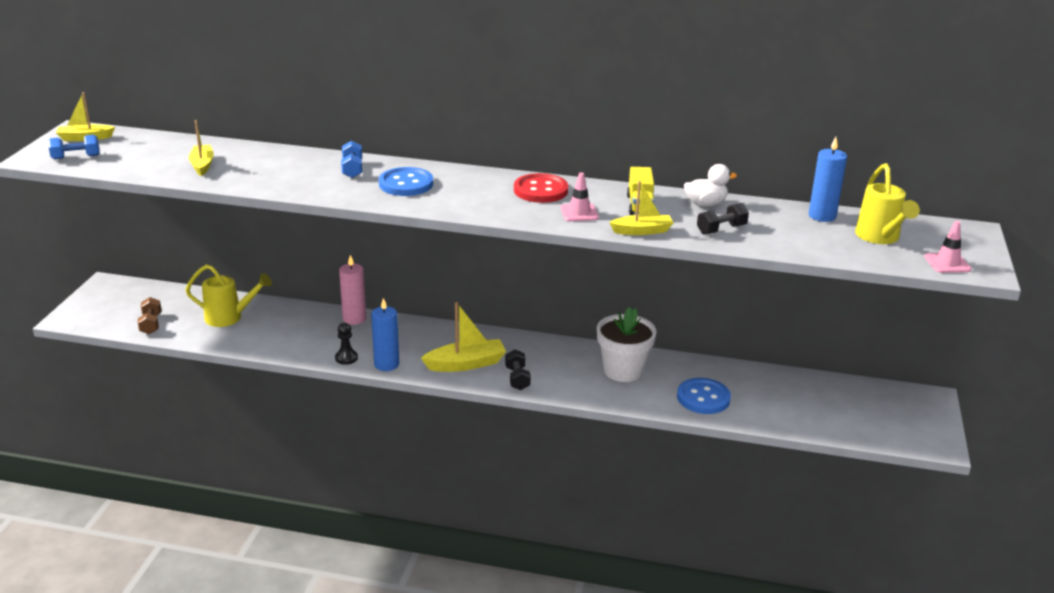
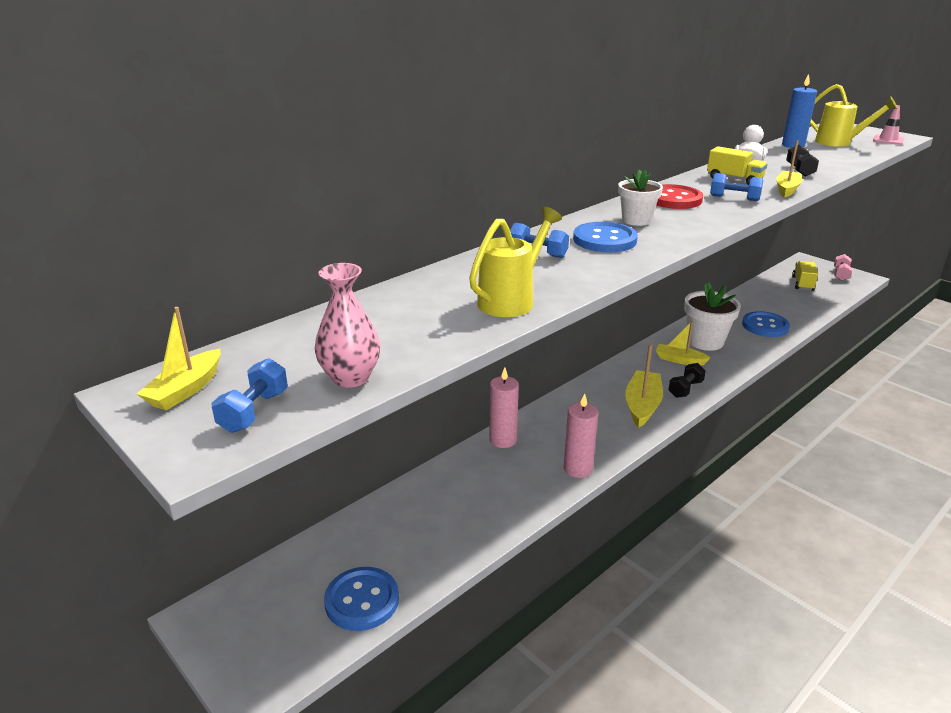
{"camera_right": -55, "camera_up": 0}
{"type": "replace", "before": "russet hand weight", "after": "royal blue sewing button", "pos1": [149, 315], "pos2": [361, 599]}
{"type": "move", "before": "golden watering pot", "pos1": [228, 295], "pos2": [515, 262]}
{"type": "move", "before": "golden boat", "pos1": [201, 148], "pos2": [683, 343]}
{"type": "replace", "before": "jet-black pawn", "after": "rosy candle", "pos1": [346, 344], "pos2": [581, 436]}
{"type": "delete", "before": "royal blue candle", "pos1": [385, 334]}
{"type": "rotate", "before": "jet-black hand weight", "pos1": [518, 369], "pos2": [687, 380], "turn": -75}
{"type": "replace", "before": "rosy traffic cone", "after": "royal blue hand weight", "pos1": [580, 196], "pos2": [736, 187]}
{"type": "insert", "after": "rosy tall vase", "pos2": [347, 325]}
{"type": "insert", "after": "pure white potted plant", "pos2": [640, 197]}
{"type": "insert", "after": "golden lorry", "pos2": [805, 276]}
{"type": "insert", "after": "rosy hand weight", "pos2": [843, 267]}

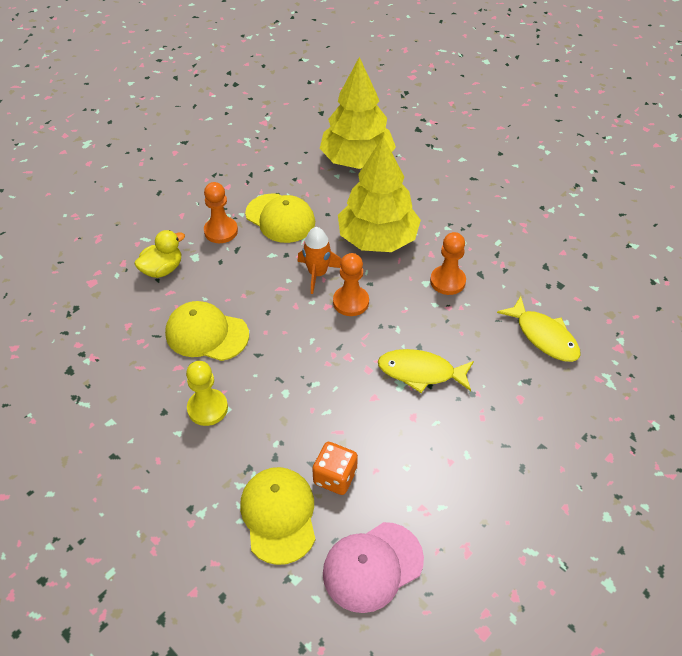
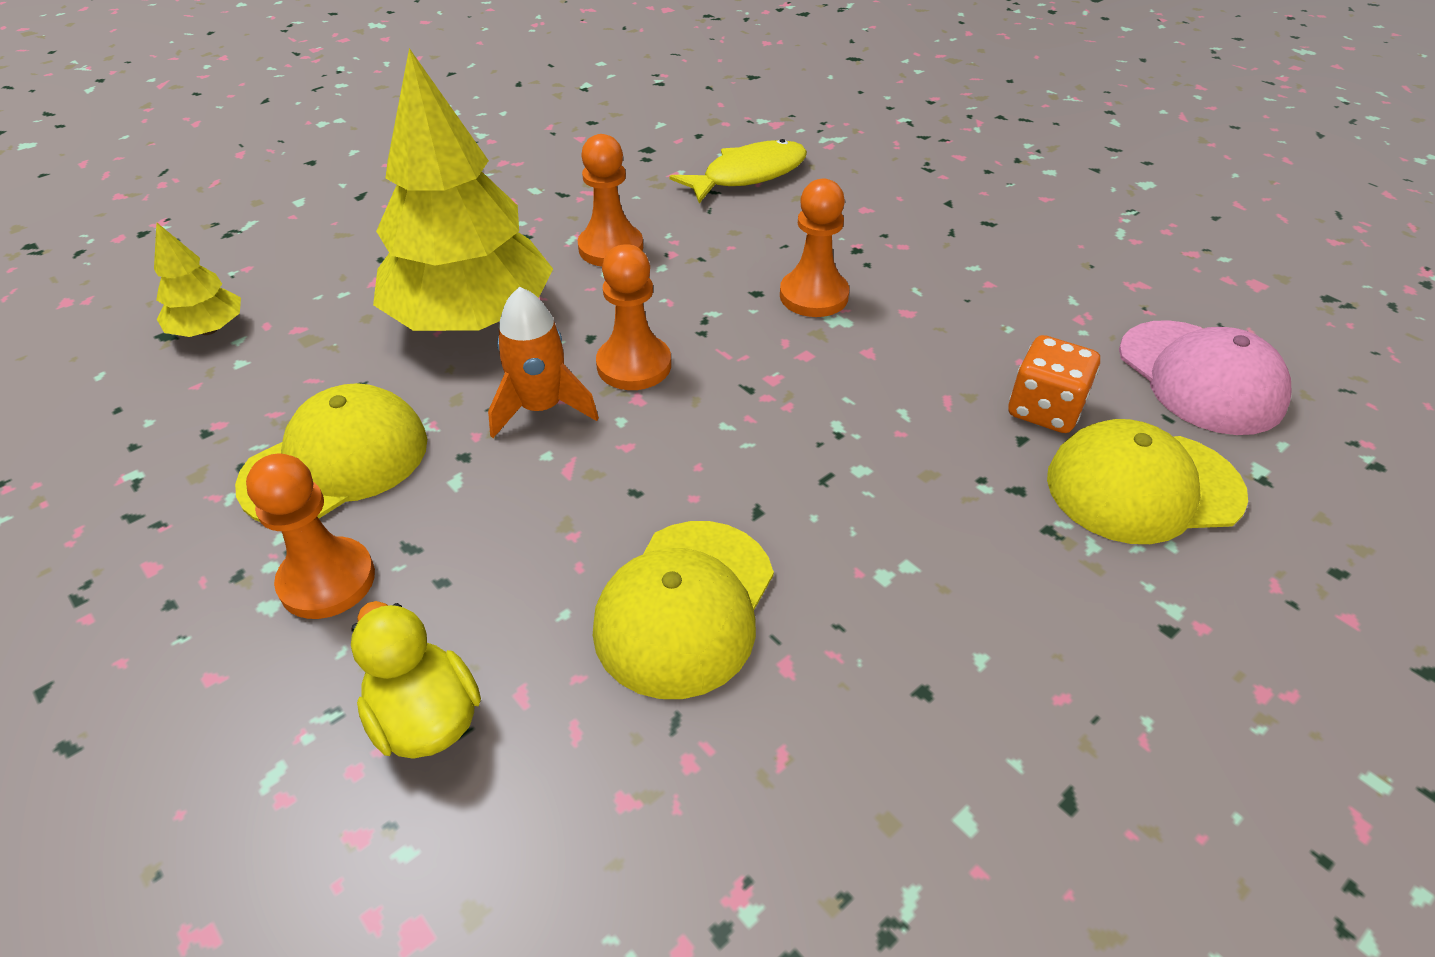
{"camera_right": -85, "camera_up": -5}
{"type": "delete", "before": "golden pawn", "pos1": [207, 393]}
{"type": "resize", "before": "golden fir tree", "pos1": [358, 113], "pos2": [197, 279], "scale": 0.45}
{"type": "replace", "before": "golden fish figure", "after": "bright orange pawn", "pos1": [426, 371], "pos2": [814, 248]}

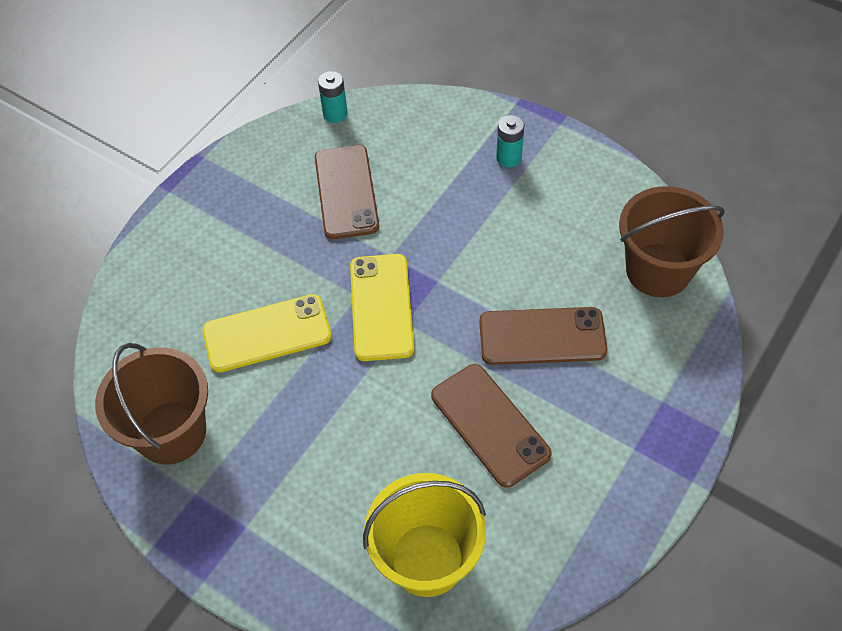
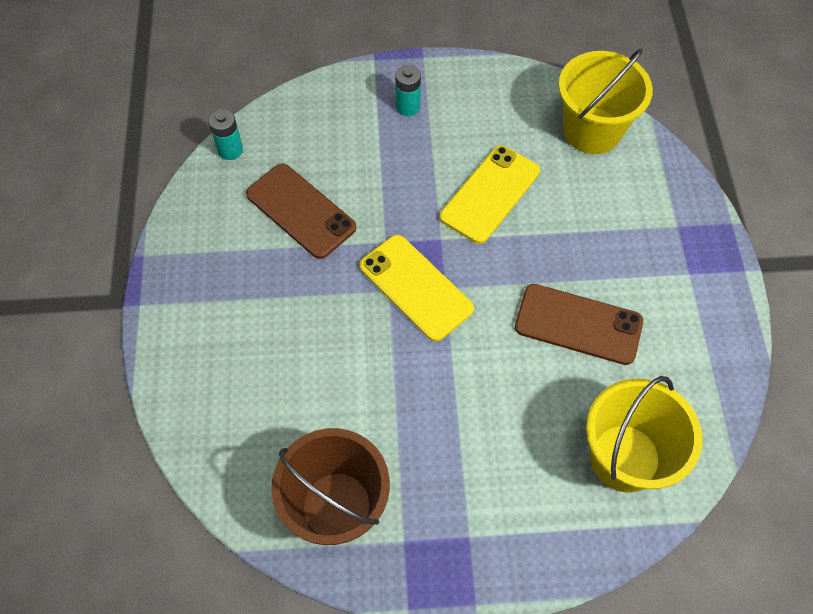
{"camera_right": -40, "camera_up": 5}
{"type": "move", "before": "golden mobile phone", "pos1": [267, 333], "pos2": [490, 194]}
{"type": "delete", "before": "russet mobile phone", "pos1": [543, 336]}
{"type": "recolor", "before": "russet pail", "after": "golden pail", "pos1": [672, 241], "pos2": [605, 101]}

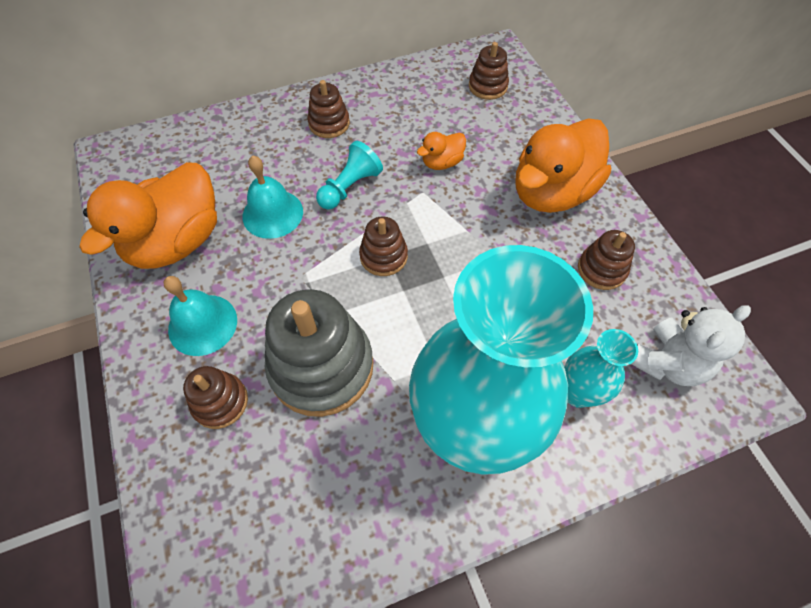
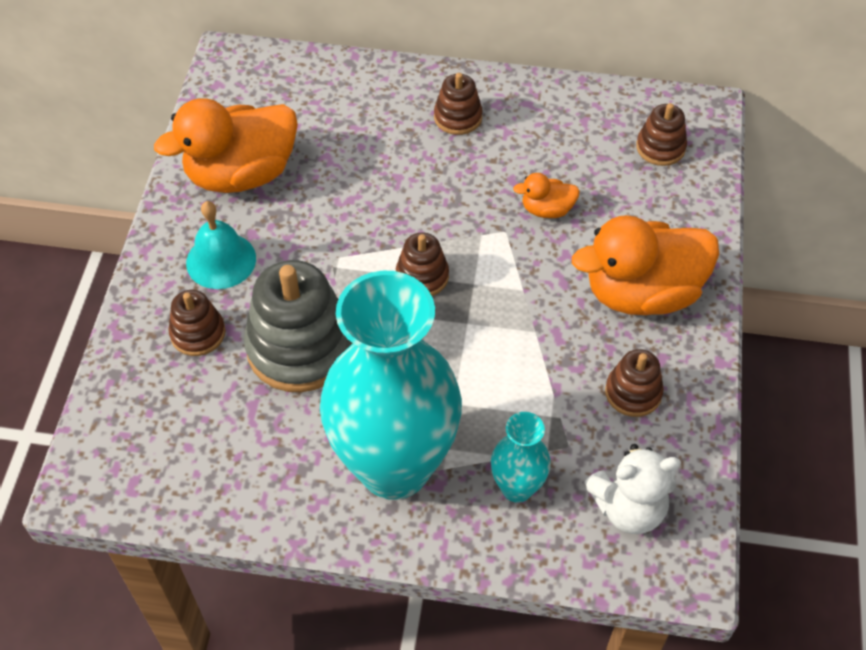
{"camera_right": 30, "camera_up": -5}
{"type": "delete", "before": "turquoise school bell", "pos1": [273, 197]}
{"type": "delete", "before": "turquoise pawn", "pos1": [349, 175]}

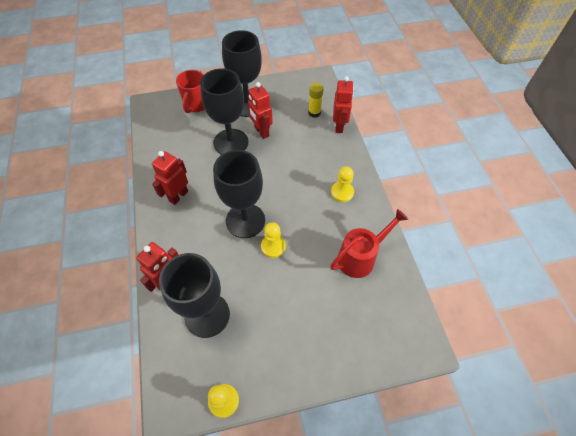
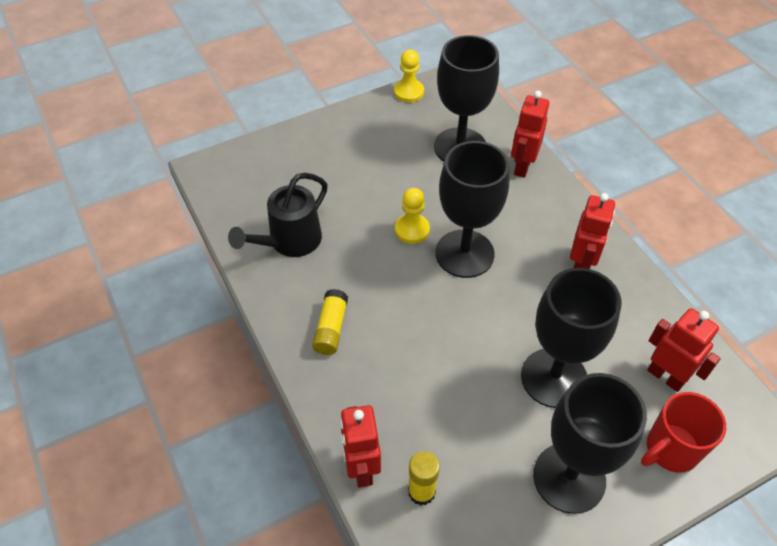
{"camera_right": 165, "camera_up": -5}
{"type": "rotate", "before": "scarlet coffee mug", "pos1": [190, 91], "pos2": [683, 432], "turn": -120}
{"type": "move", "before": "scarlet robot figure", "pos1": [260, 110], "pos2": [684, 350]}
{"type": "recolor", "before": "scarlet watering pot", "after": "jet-black watering pot", "pos1": [369, 243], "pos2": [278, 215]}
{"type": "replace", "before": "golden pawn", "after": "golden stick of glue", "pos1": [342, 184], "pos2": [330, 322]}

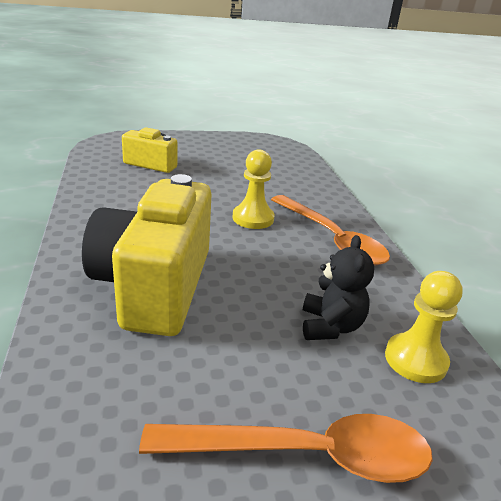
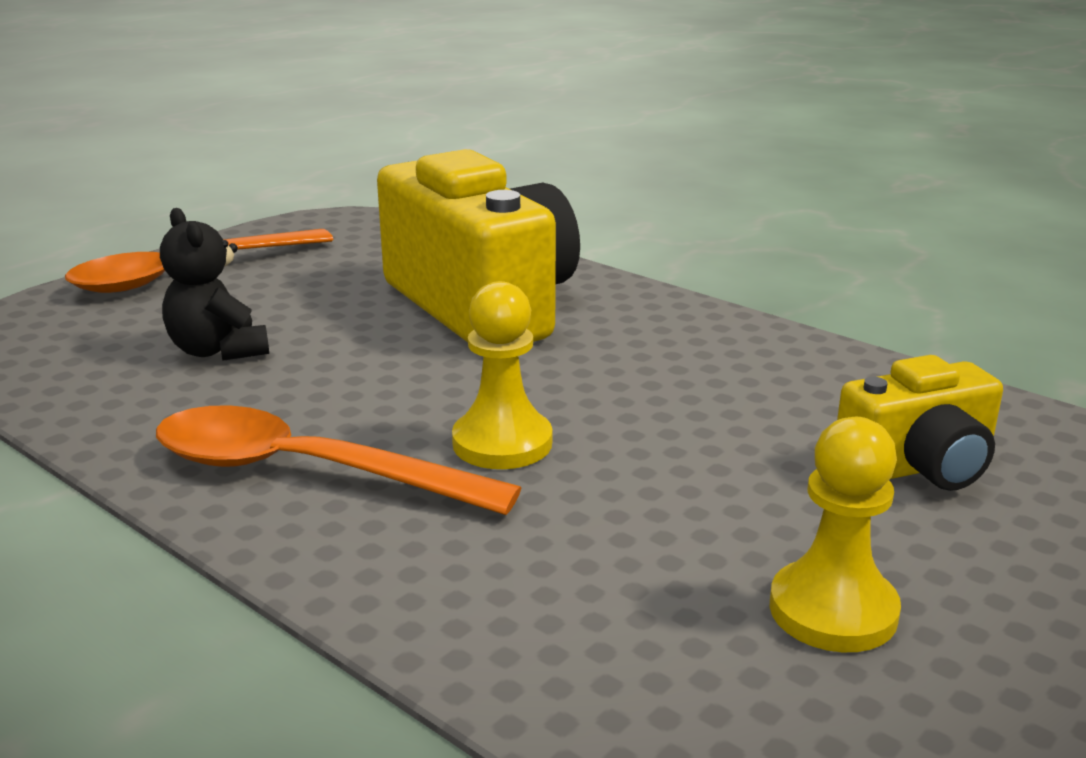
{"camera_right": 145, "camera_up": -5}
{"type": "move", "before": "golden pawn", "pos1": [424, 327], "pos2": [835, 534]}

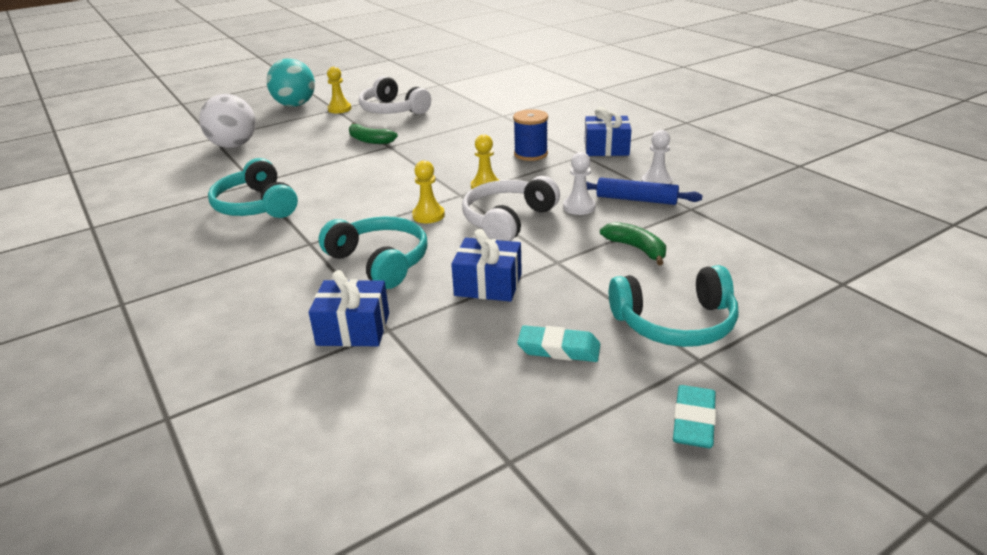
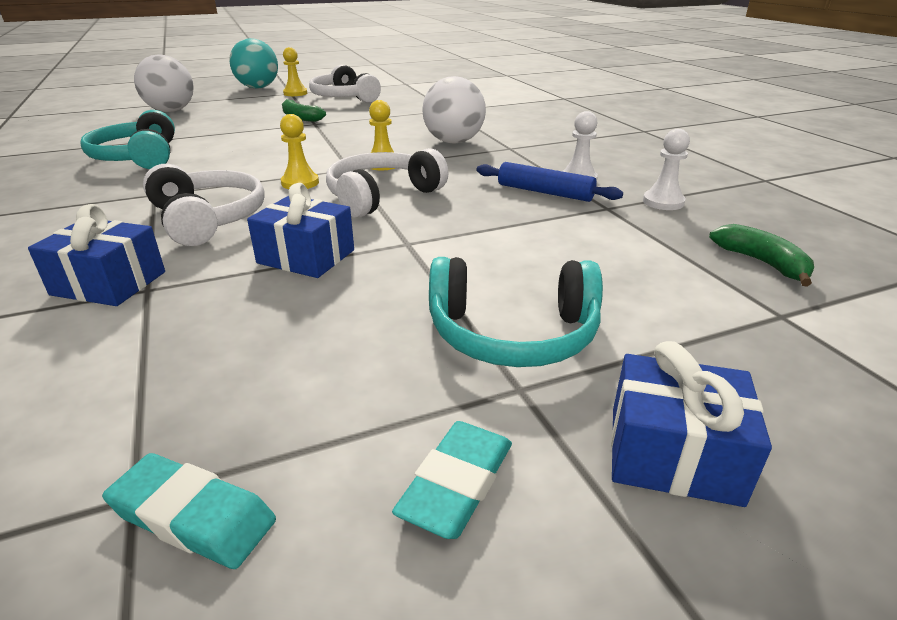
{"camera_right": 10, "camera_up": 0}
{"type": "recolor", "before": "turquoise headphones", "after": "pure white headphones", "pos1": [373, 252], "pos2": [204, 205]}
{"type": "replace", "before": "royal blue reel of thread", "after": "pure white ball", "pos1": [530, 135], "pos2": [454, 110]}
{"type": "move", "before": "turquoise pencil eraser", "pos1": [558, 343], "pos2": [189, 511]}
{"type": "move", "before": "pure white pawn", "pos1": [579, 183], "pos2": [666, 169]}
{"type": "move", "before": "royal blue gift", "pos1": [608, 131], "pos2": [691, 424]}
{"type": "move", "before": "green banana fruit", "pos1": [633, 243], "pos2": [761, 255]}

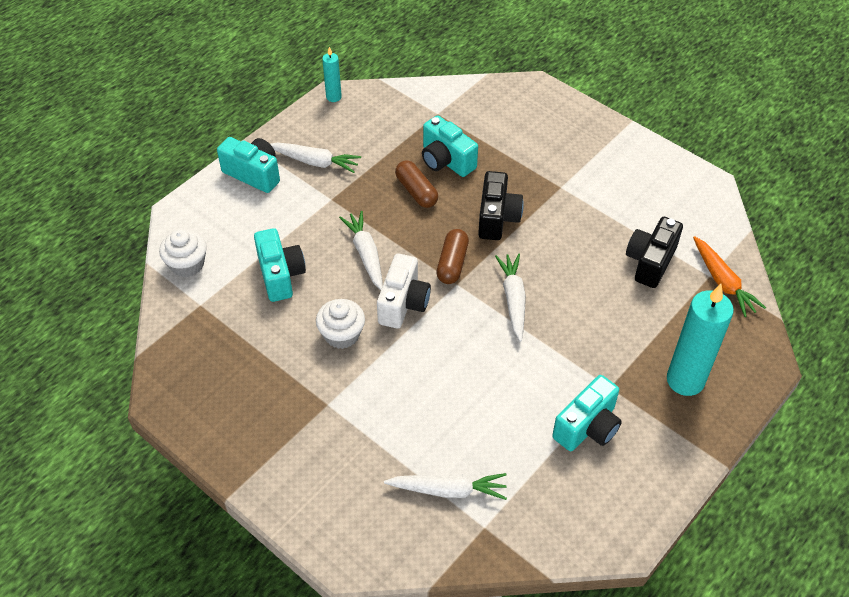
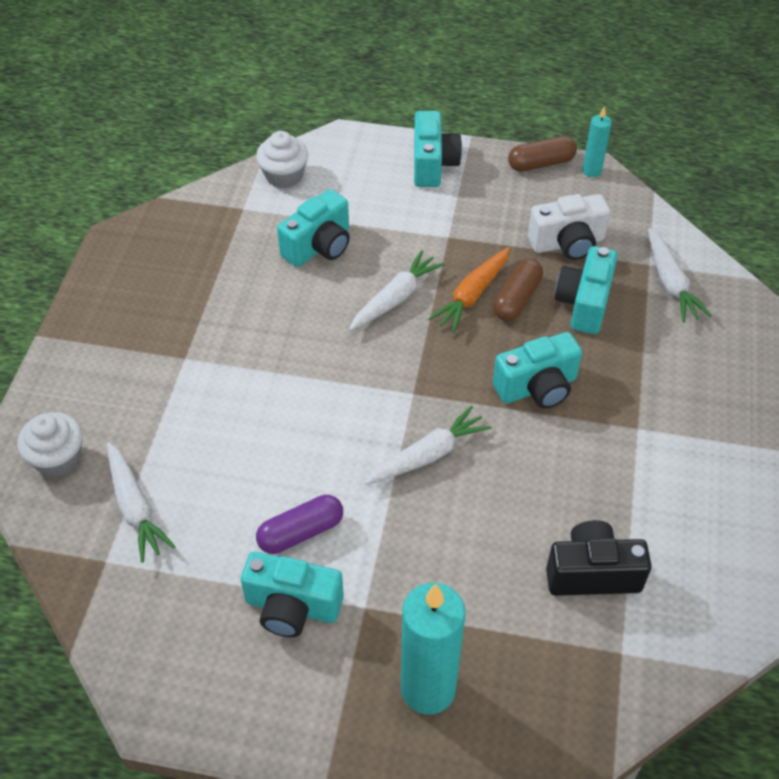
{"camera_right": 60, "camera_up": 0}
{"type": "move", "before": "pure white toy carrot", "pos1": [315, 157], "pos2": [680, 275]}
{"type": "move", "before": "pure white fairy cake", "pos1": [340, 324], "pos2": [50, 444]}
{"type": "move", "before": "pure white camera", "pos1": [404, 291], "pos2": [569, 227]}
{"type": "move", "before": "russet pill", "pos1": [452, 256], "pos2": [542, 154]}
{"type": "recolor", "before": "jet-black camera", "after": "turquoise camera", "pos1": [501, 205], "pos2": [537, 370]}
{"type": "move", "before": "bright orange toy carrot", "pos1": [729, 276], "pos2": [469, 290]}
{"type": "insert", "after": "purple pill", "pos2": [299, 524]}

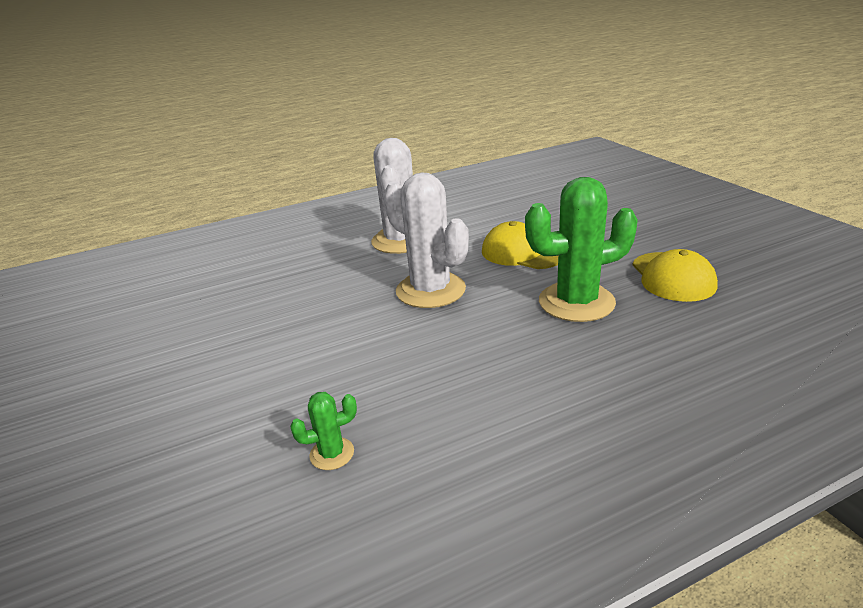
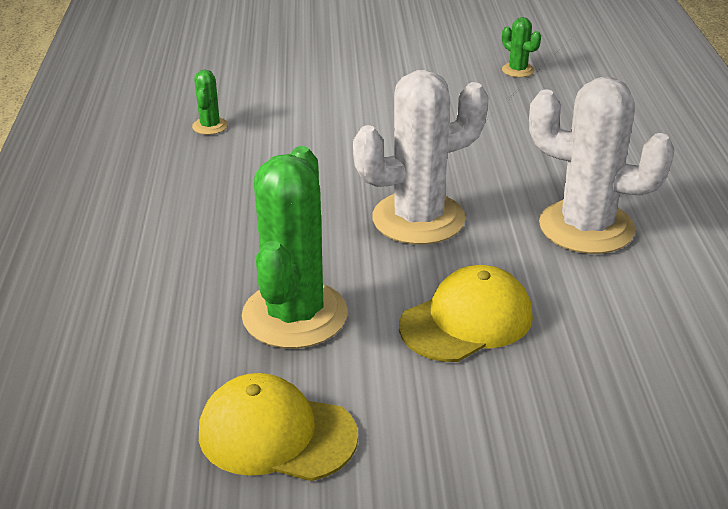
{"camera_right": 110, "camera_up": 5}
{"type": "insert", "after": "green cactus", "pos2": [521, 47]}

